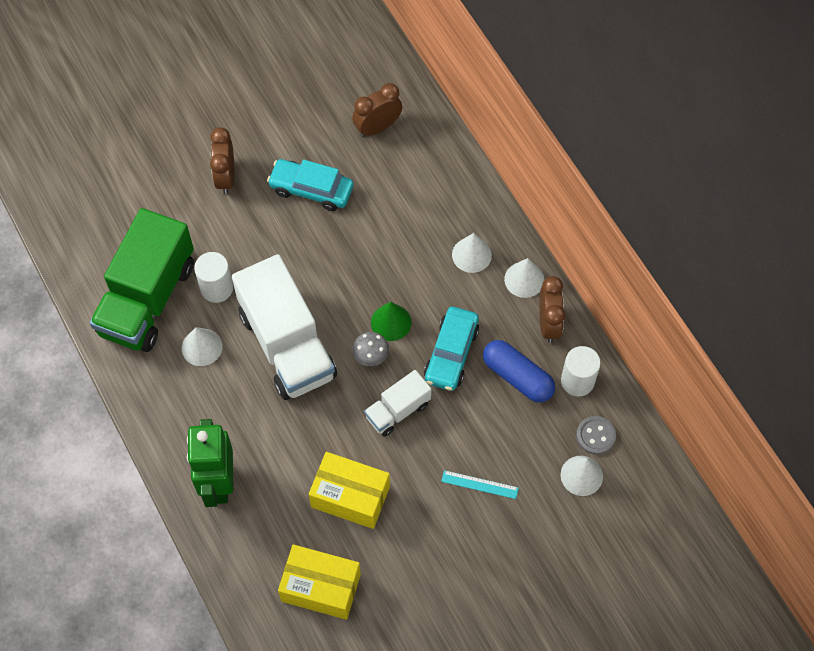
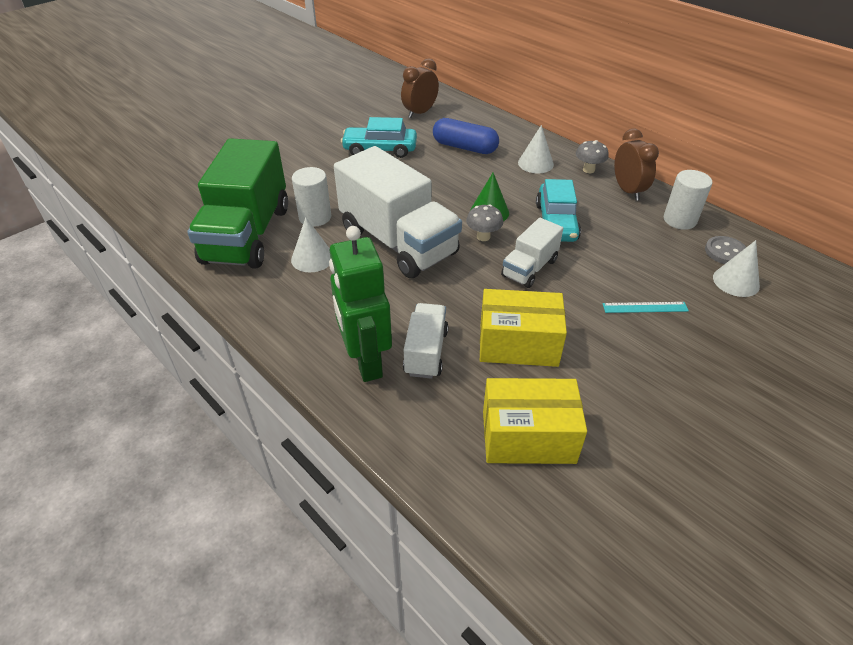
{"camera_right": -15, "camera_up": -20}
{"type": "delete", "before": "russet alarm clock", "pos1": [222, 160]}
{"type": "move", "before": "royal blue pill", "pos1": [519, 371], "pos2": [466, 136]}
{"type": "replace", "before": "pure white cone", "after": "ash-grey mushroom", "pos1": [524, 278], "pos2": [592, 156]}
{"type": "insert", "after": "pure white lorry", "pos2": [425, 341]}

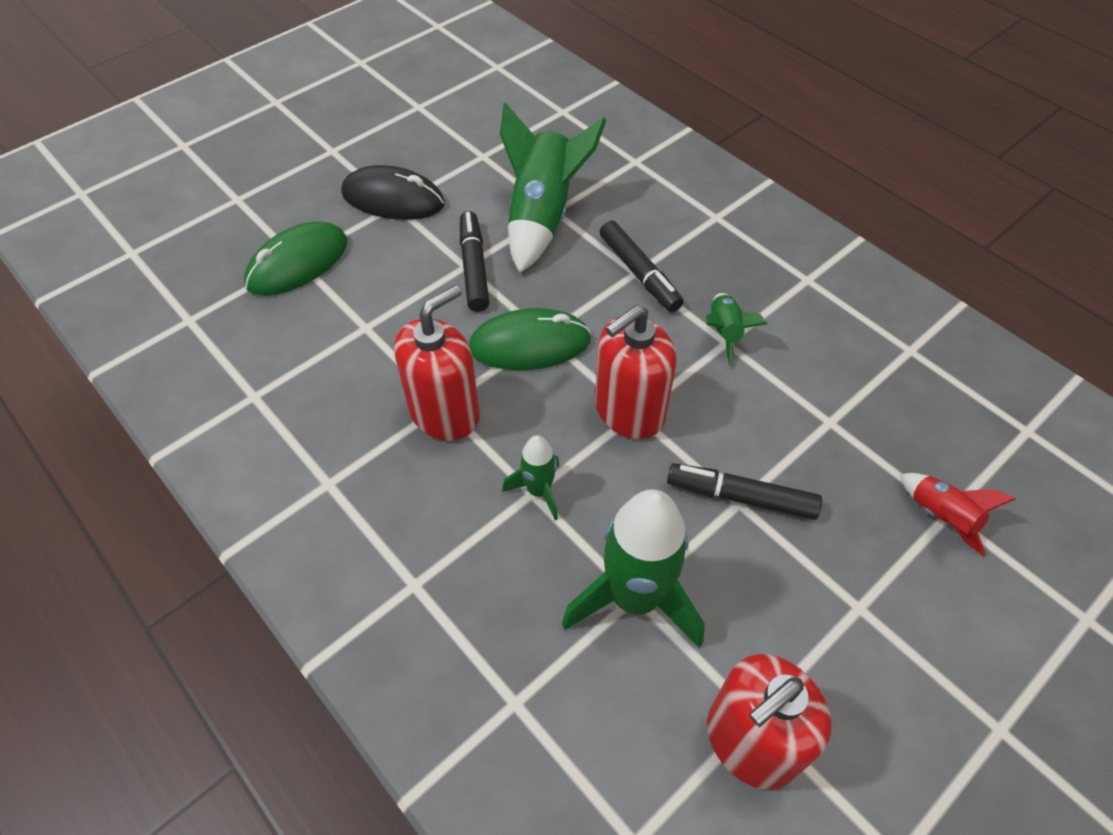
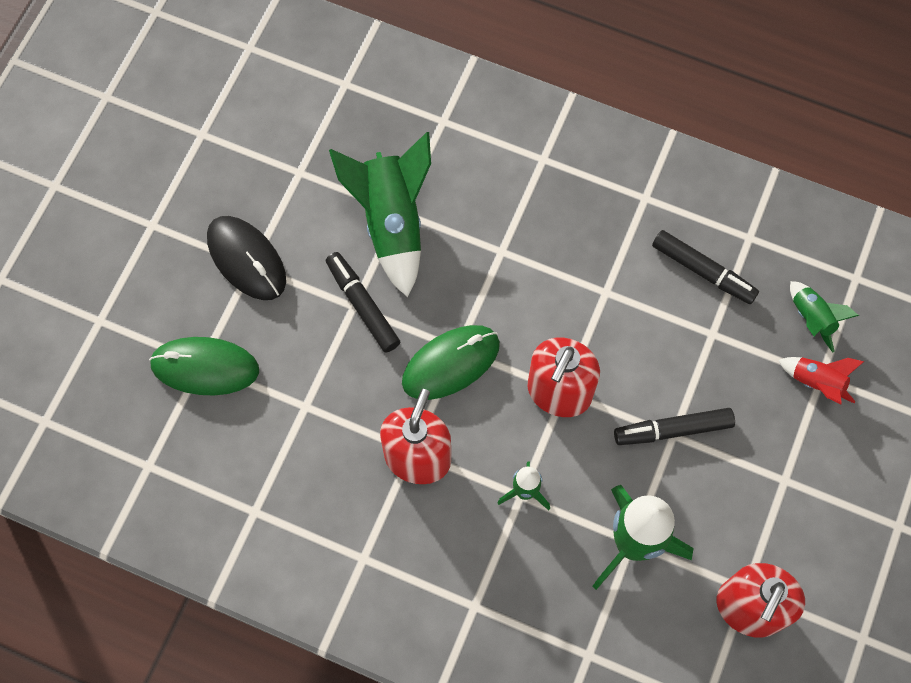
{"camera_right": -25, "camera_up": 15}
{"type": "rotate", "before": "green mouse", "pos1": [295, 259], "pos2": [204, 366], "turn": 75}
{"type": "rotate", "before": "jet-black mouse", "pos1": [393, 192], "pos2": [246, 258], "turn": 60}
{"type": "move", "before": "jet-black felt pen", "pos1": [641, 266], "pos2": [705, 267]}
{"type": "move", "before": "green rocket", "pos1": [736, 330], "pos2": [824, 317]}

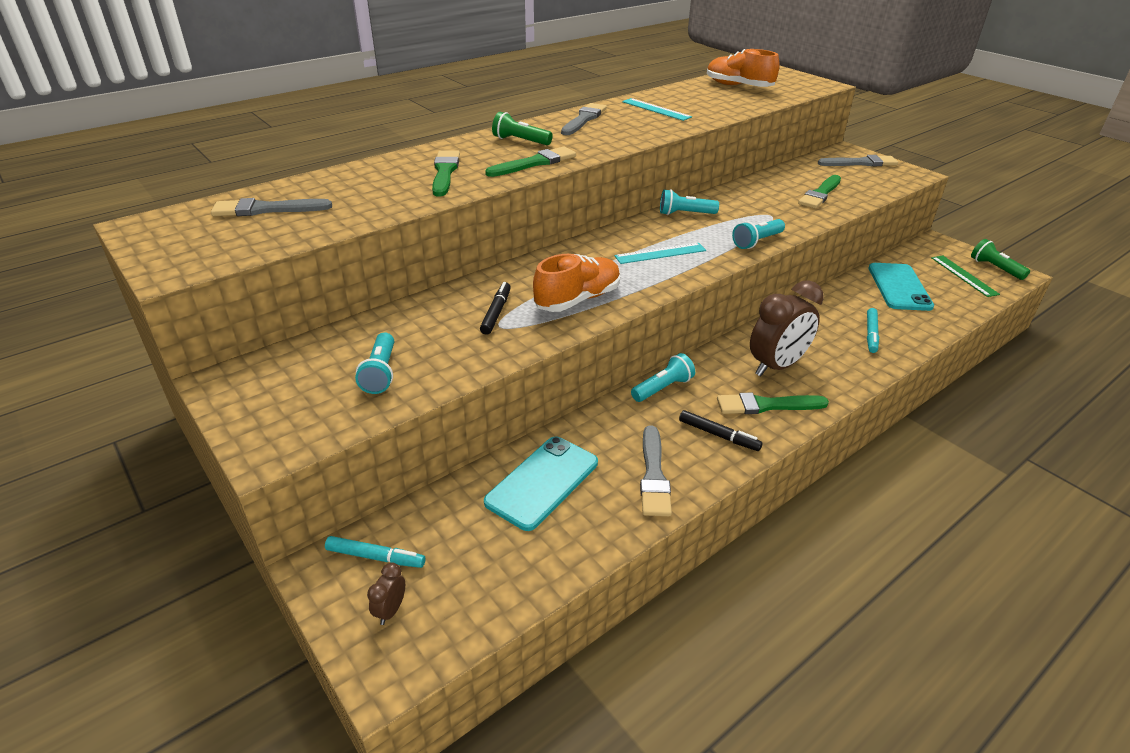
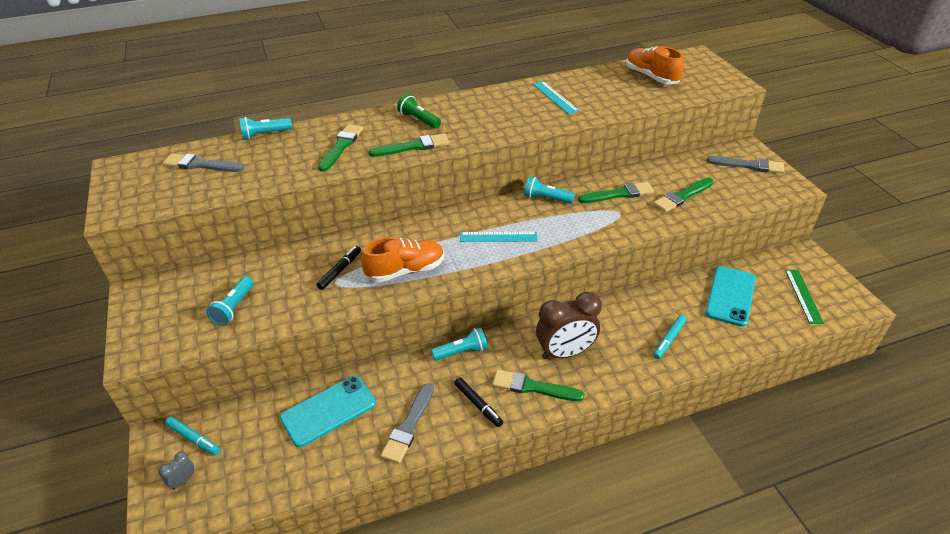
{"camera_right": 20, "camera_up": 5}
{"type": "recolor", "before": "russet alarm clock", "after": "ash-grey alarm clock", "pos1": [386, 594], "pos2": [176, 471]}
{"type": "delete", "before": "ash-grey paintbrush", "pos1": [584, 119]}
{"type": "move", "before": "turquoise pocket torch", "pos1": [758, 234], "pos2": [265, 128]}
{"type": "delete", "before": "green pocket torch", "pos1": [1000, 259]}
{"type": "insert", "after": "green paintbrush", "pos2": [616, 192]}

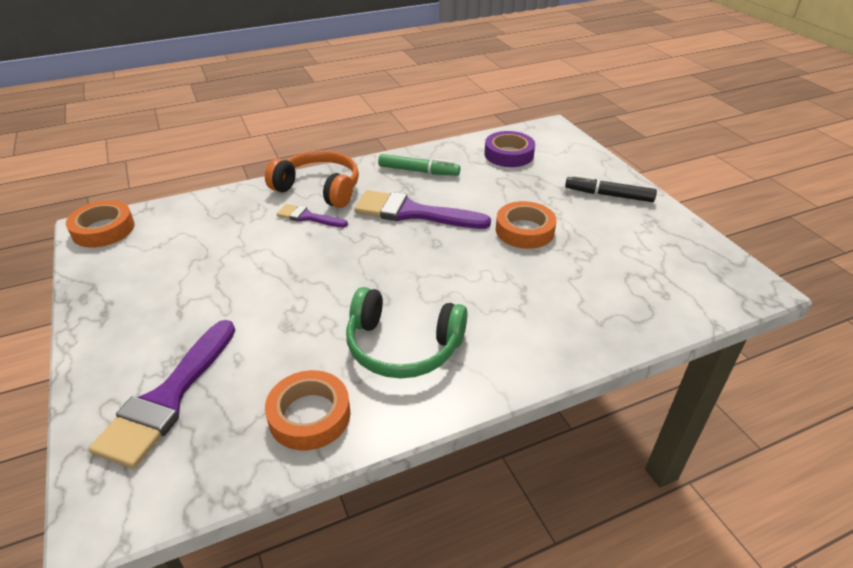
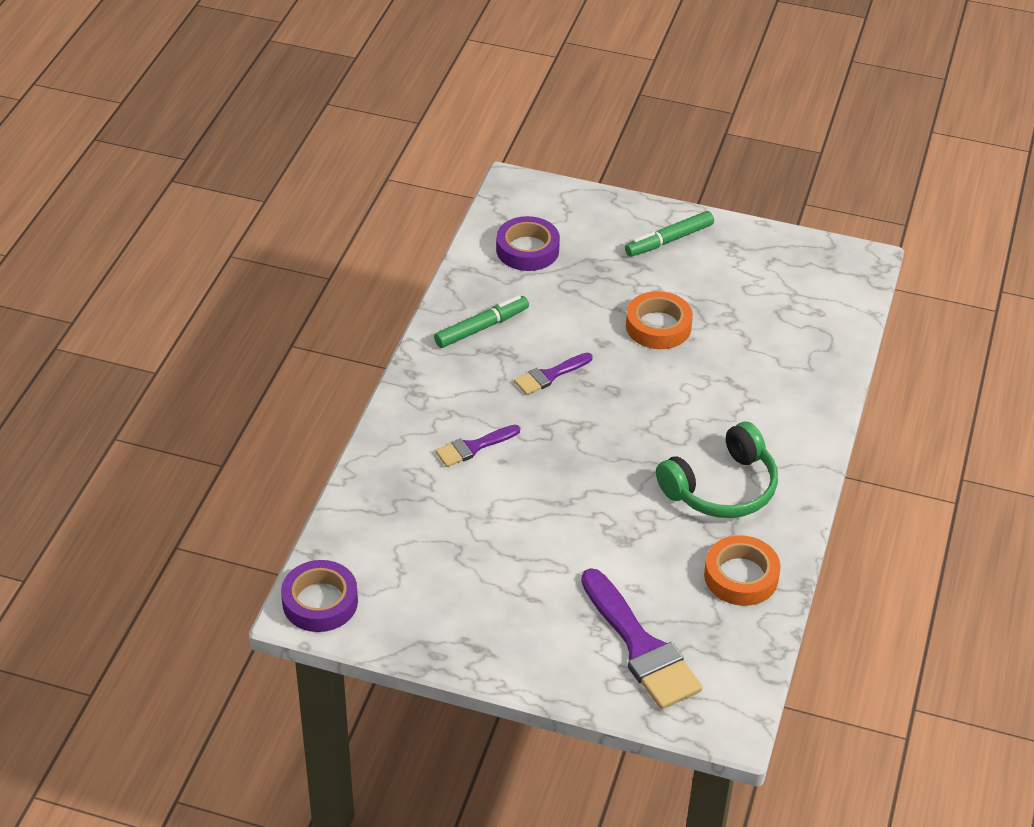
{"camera_right": -50, "camera_up": 5}
{"type": "recolor", "before": "bright orange roll of tape", "after": "purple roll of tape", "pos1": [100, 224], "pos2": [319, 596]}
{"type": "delete", "before": "bright orange headphones", "pos1": [312, 179]}
{"type": "resize", "before": "purple paintbrush", "pos1": [422, 209], "pos2": [553, 373], "scale": 0.54}
{"type": "recolor", "before": "jet-black felt pen", "after": "green felt pen", "pos1": [611, 188], "pos2": [669, 234]}

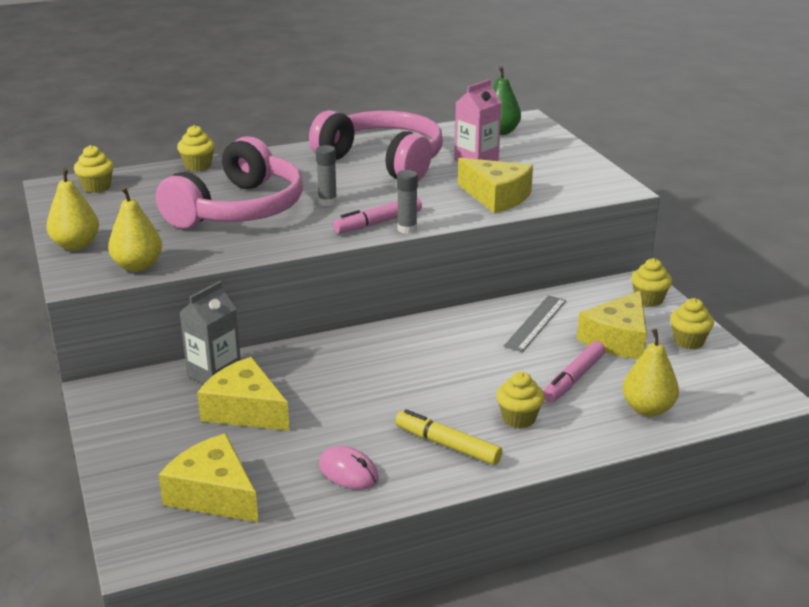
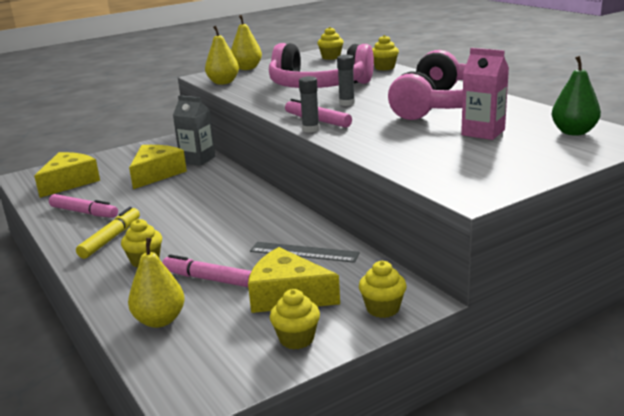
{"camera_right": 80, "camera_up": -5}
{"type": "replace", "before": "rosy mouse", "after": "rosy felt pen", "pos1": [349, 467], "pos2": [83, 206]}
{"type": "delete", "before": "golden piece of cheese", "pos1": [495, 185]}

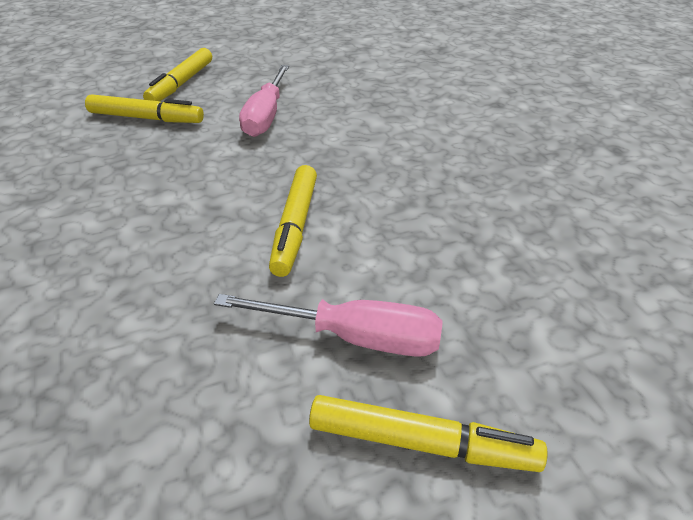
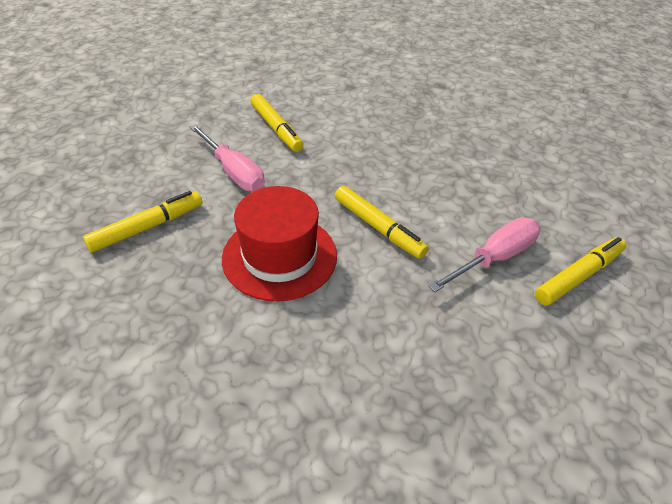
{"camera_right": -50, "camera_up": 5}
{"type": "move", "before": "golden felt pen", "pos1": [177, 74], "pos2": [277, 123]}
{"type": "insert", "after": "scarlet tall hat", "pos2": [279, 243]}

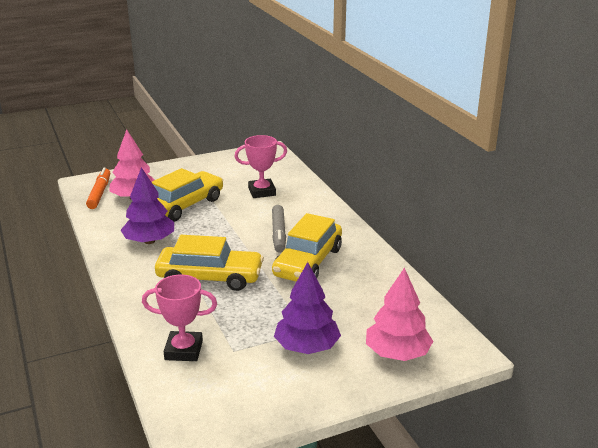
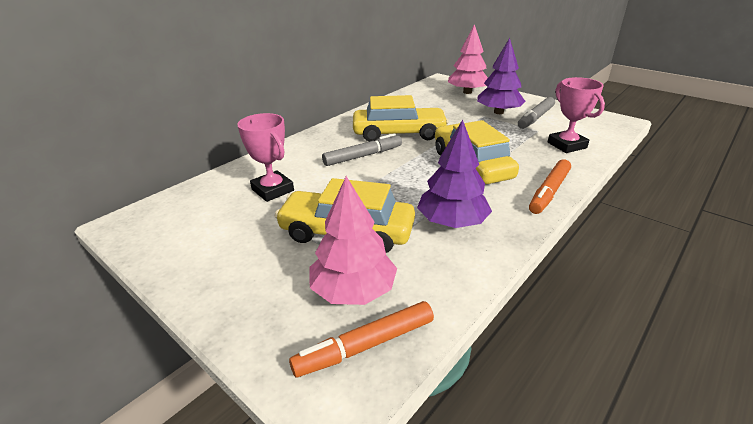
{"camera_right": -115, "camera_up": 5}
{"type": "insert", "after": "ash-grey felt pen", "pos2": [536, 113]}
{"type": "insert", "after": "bright orange felt pen", "pos2": [550, 186]}

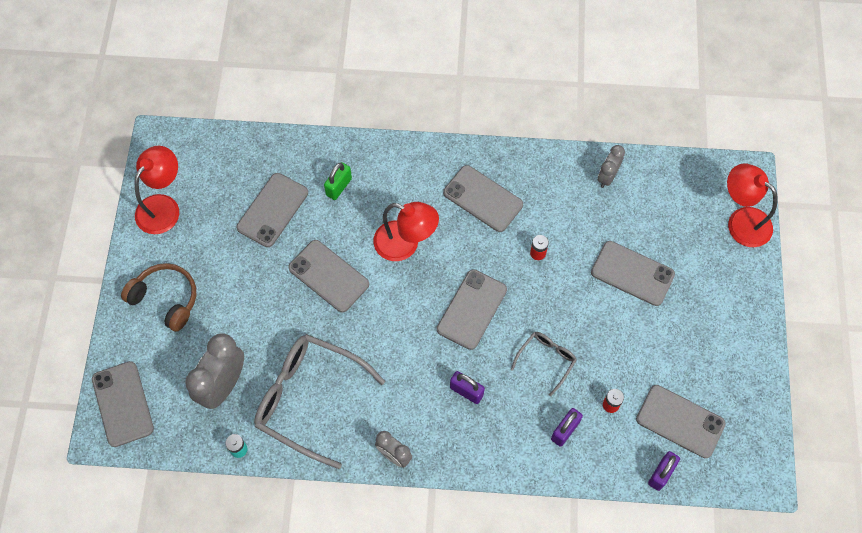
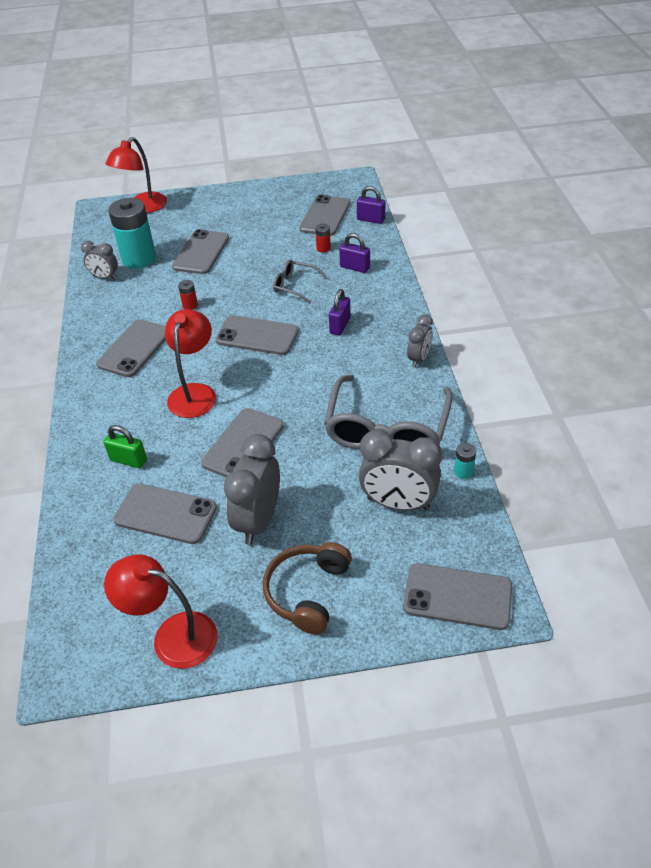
{"camera_right": -100, "camera_up": -20}
{"type": "rotate", "before": "ash-grey mobile phone", "pos1": [123, 404], "pos2": [457, 596], "turn": 45}
{"type": "insert", "after": "turquoise battery", "pos2": [132, 233]}
{"type": "insert", "after": "ash-grey alarm clock", "pos2": [252, 489]}

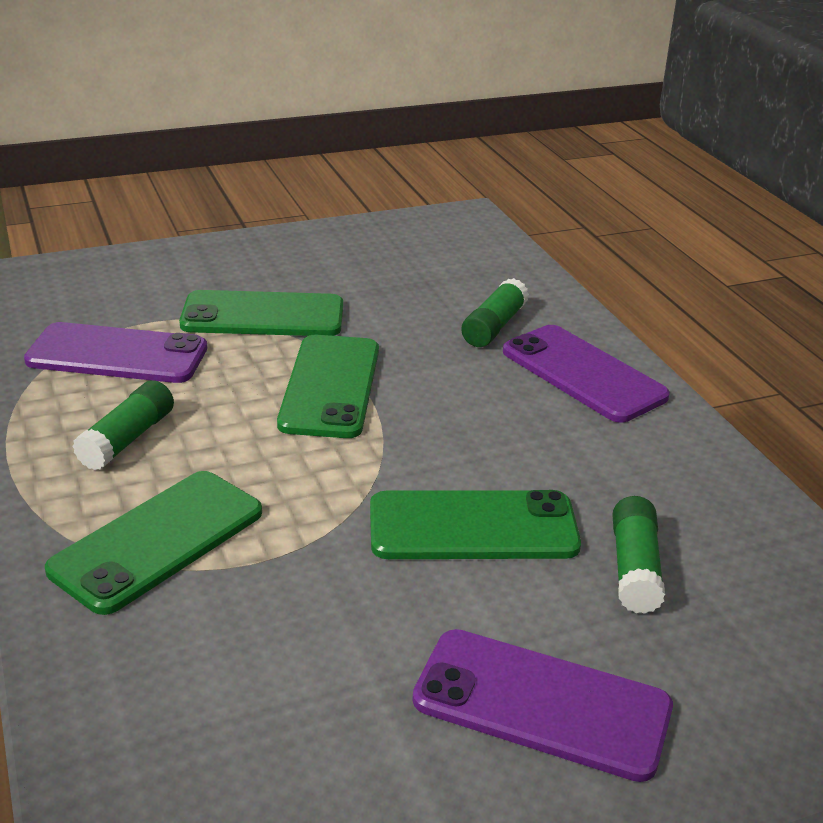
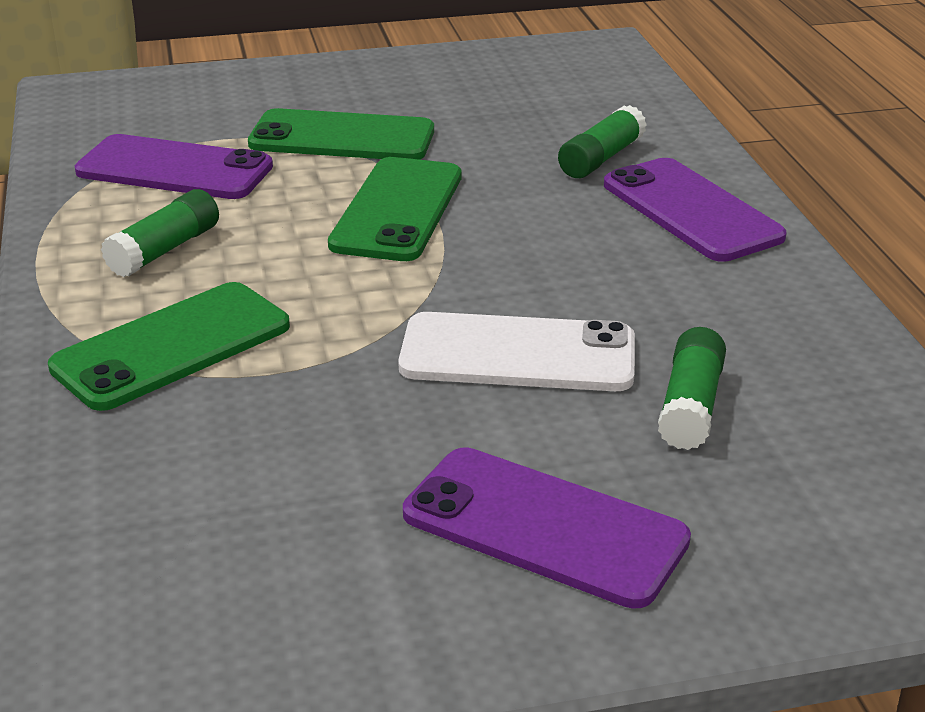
{"camera_right": 10, "camera_up": 0}
{"type": "recolor", "before": "green mobile phone", "after": "pure white mobile phone", "pos1": [475, 524], "pos2": [516, 351]}

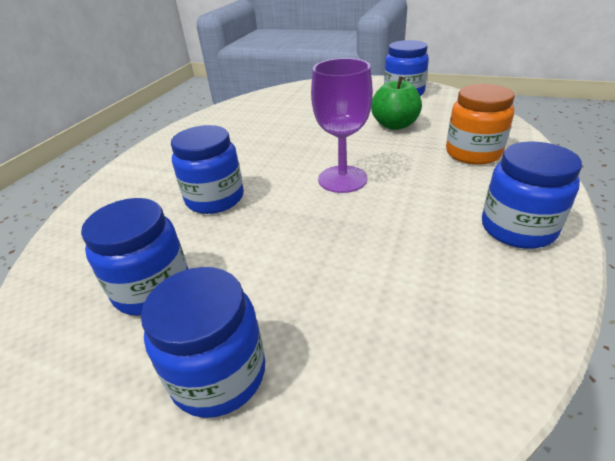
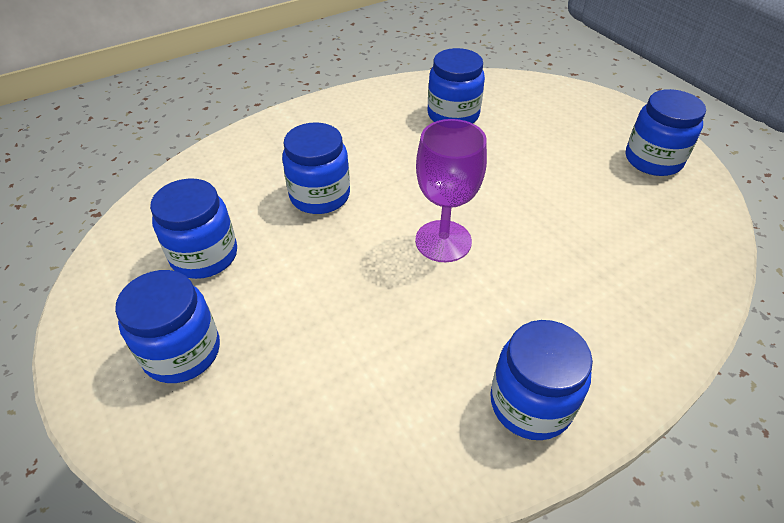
{"camera_right": 35, "camera_up": 10}
{"type": "delete", "before": "green apple", "pos1": [396, 103]}
{"type": "delete", "before": "bright orange preserve jar", "pos1": [480, 124]}
{"type": "insert", "after": "royal blue preserve jar", "pos2": [456, 85]}

